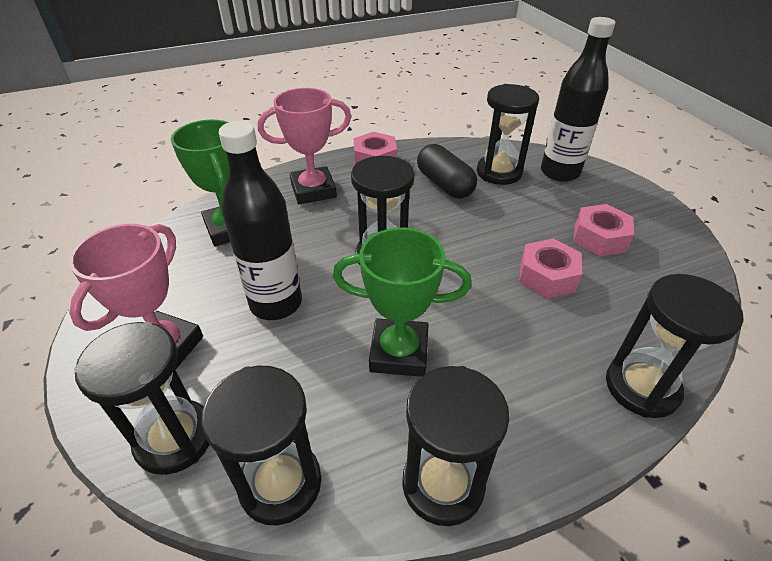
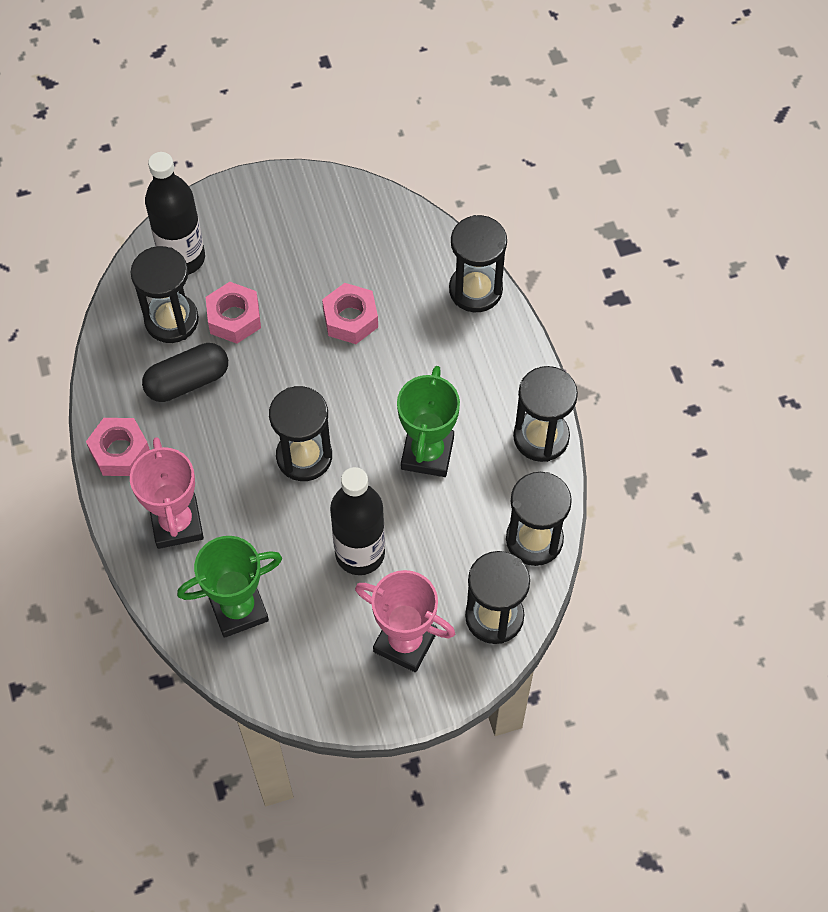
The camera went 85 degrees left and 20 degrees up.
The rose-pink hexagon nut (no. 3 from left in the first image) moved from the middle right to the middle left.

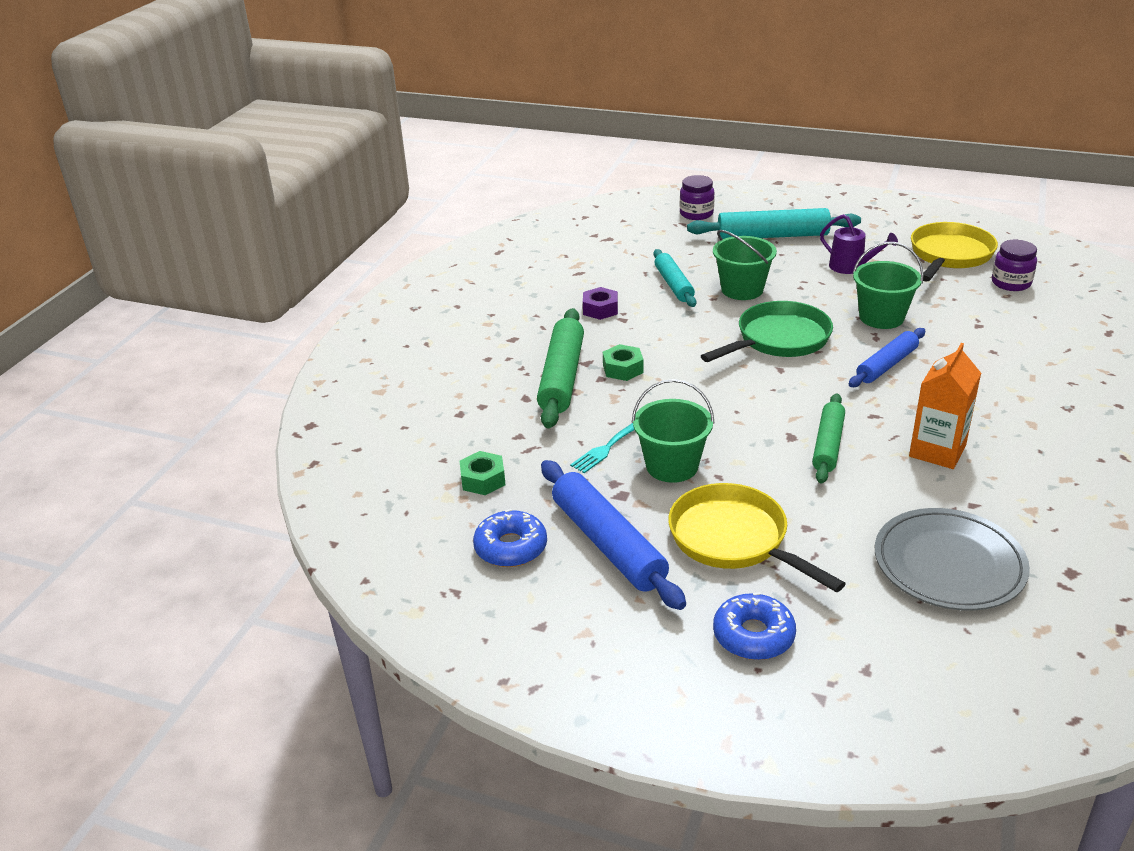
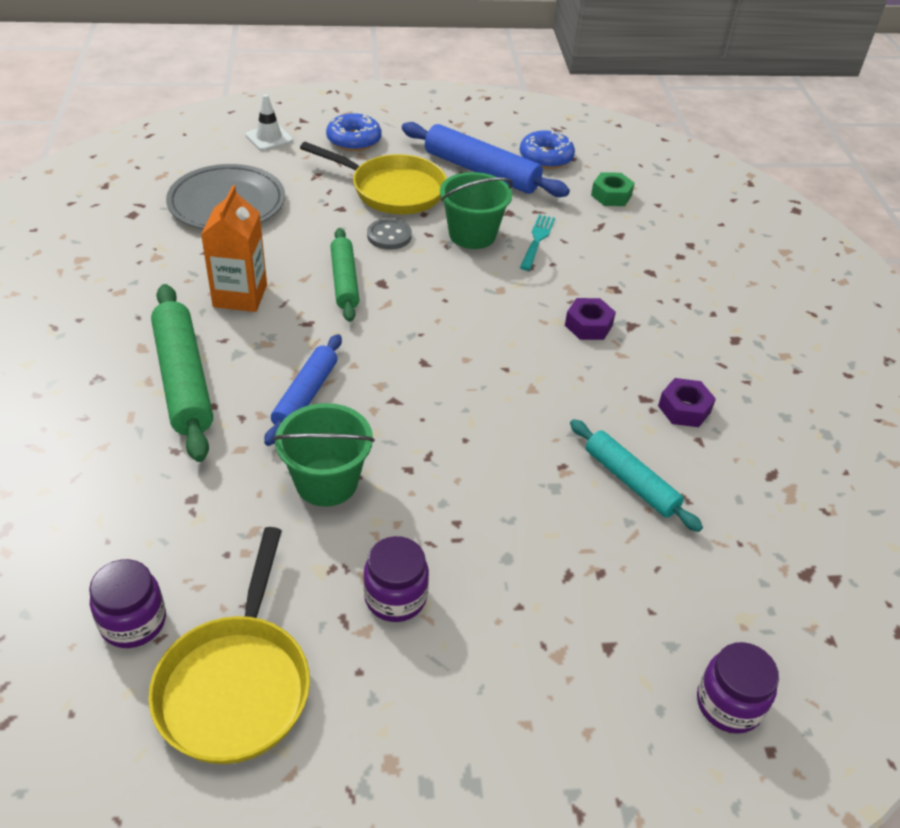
The camera went 150 degrees right and 10 degrees up.
The turquoise pastry roller (no. 2 from left) at the top right disappeared.
The violet sprinkling can at the top right was replaced by the violet jam jar (no. 2 from left) at the bottom centre.
The emerald pail (no. 2 from left) at the top centre disappeared.
The emerald skillet at the middle right disappeared.
The emerald pastry roller (no. 1 from left) moved from the centre to the middle left.
The emerald hexagon nut (no. 2 from left) at the centre became the violet hexagon nut (no. 1 from left) at the centre.
The white road cone at the top left appeared.
The grey button at the top centre appeared.

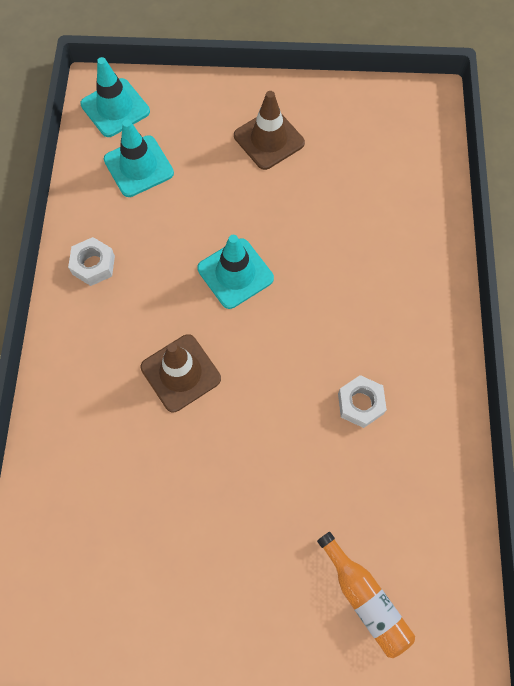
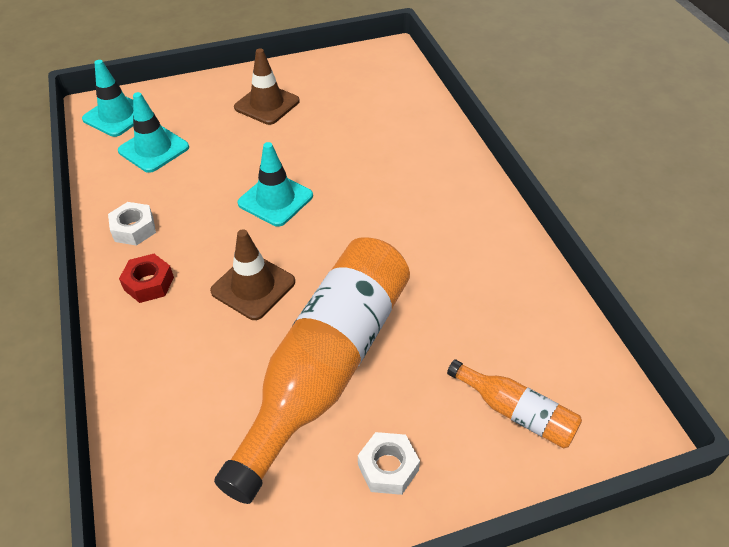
The camera went 20 degrees left and 20 degrees down.
The white hexagon nut (no. 2 from left) moved from the middle right to the bottom centre.
The orange-coloured bottle (no. 1 from left) at the bottom centre appeared.
The scarlet hexagon nut at the middle left appeared.

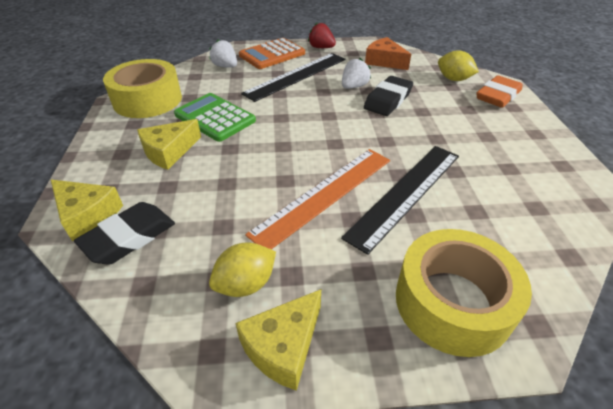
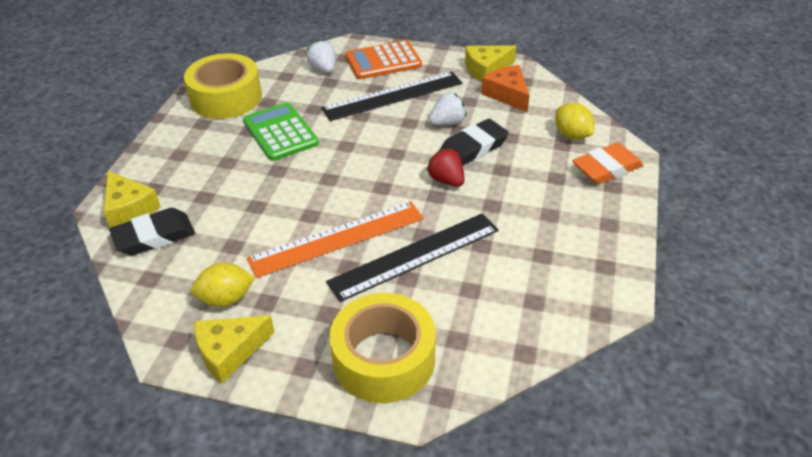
The camera went 20 degrees right and 0 degrees up.
The scarlet berry moved from the top centre to the centre.
The bright yellow piece of cheese (no. 2 from left in the first image) moved from the middle left to the top centre.

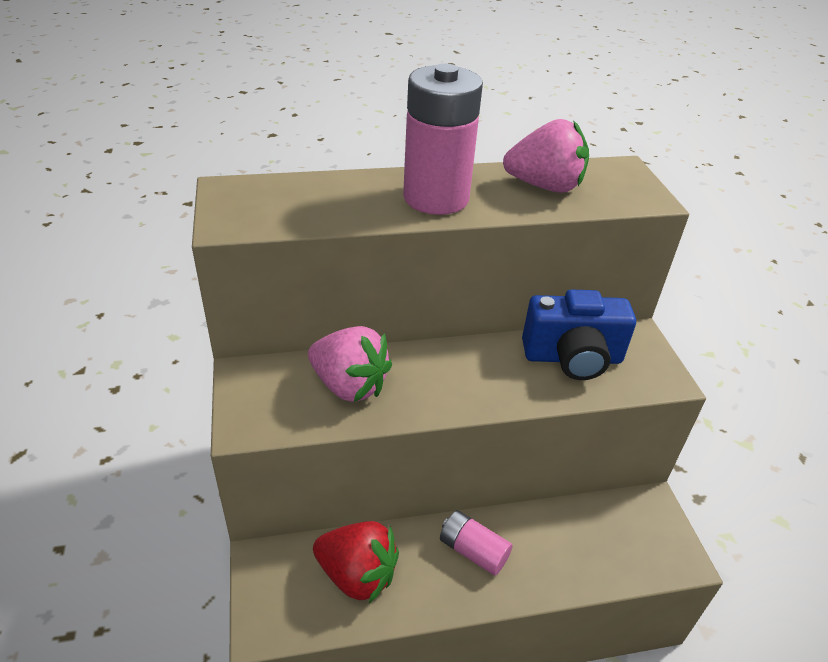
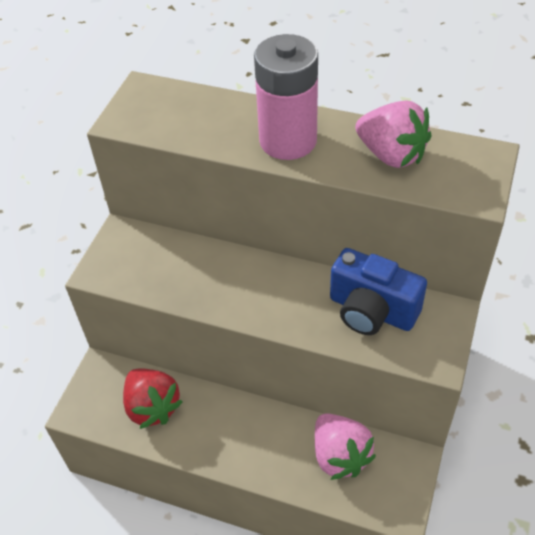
The camera went 35 degrees right and 10 degrees up.
The rose-pink berry (no. 1 from left) moved from the centre to the bottom centre.
The rose-pink battery (no. 2 from left) at the bottom centre disappeared.

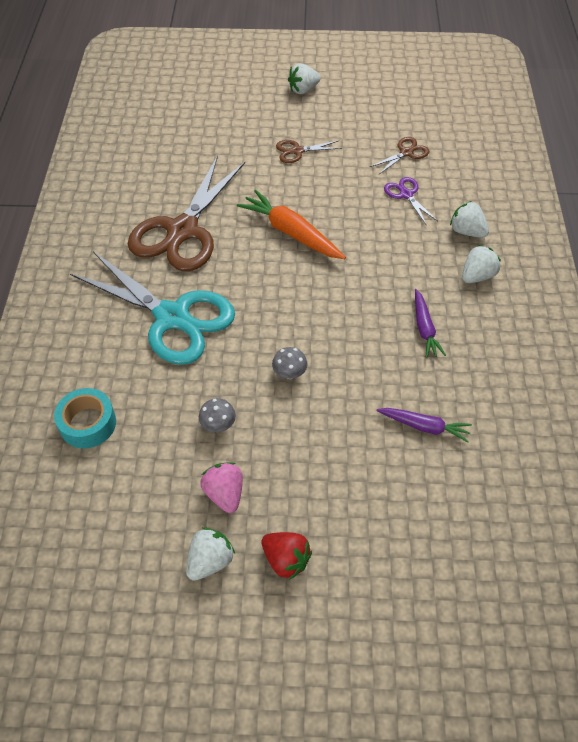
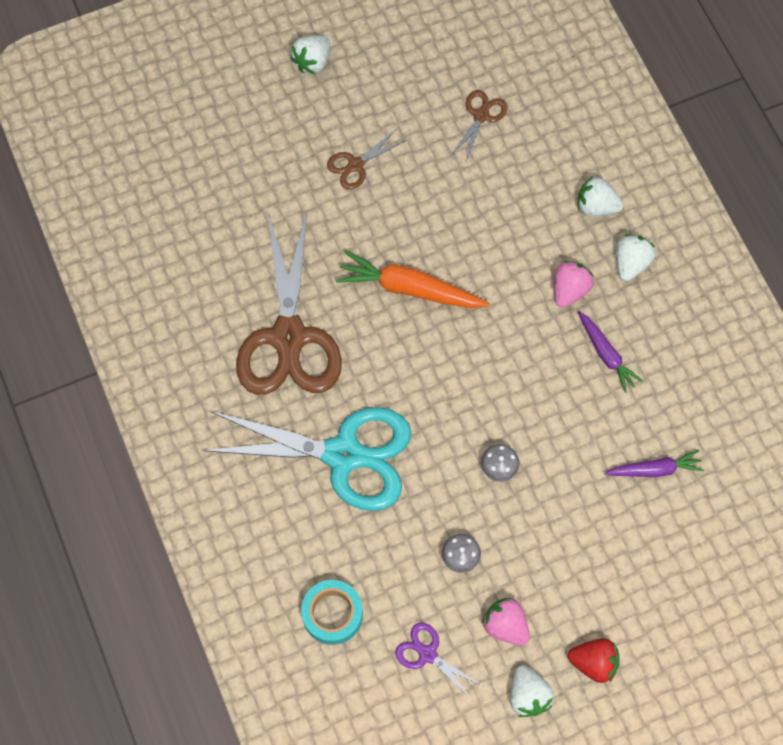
The camera went 25 degrees left and 15 degrees up.
The violet shears moved from the top right to the bottom centre.
The white berry (no. 1 from left in the first image) at the bottom centre turned 150 degrees clockwise.
The rose-pink berry (no. 2 from left) at the middle right appeared.

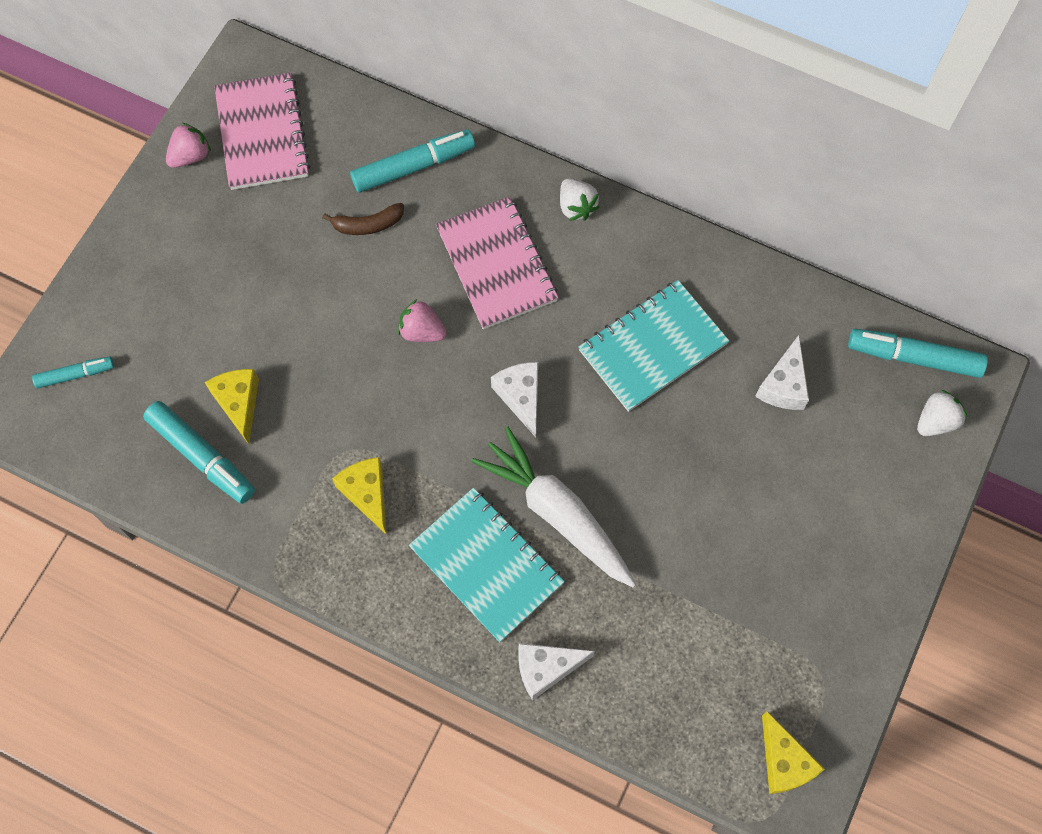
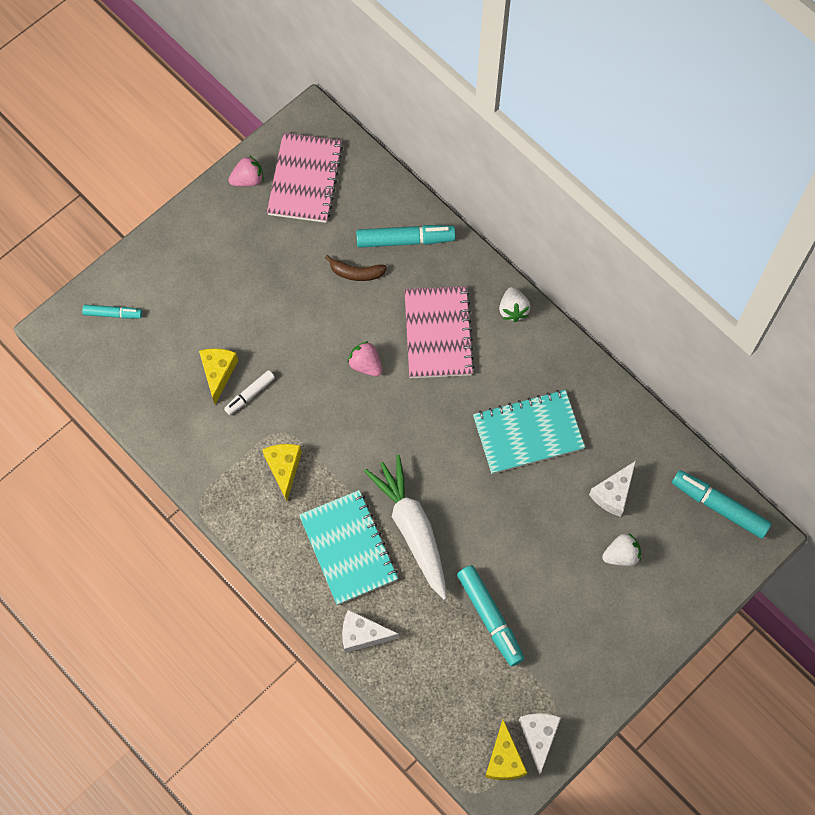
The camera went 20 degrees right and 0 degrees up.
The white piece of cheese (no. 1 from left in the first image) moved from the centre to the bottom centre.
The white berry (no. 2 from left) moved from the middle right to the bottom right.
The turquoise marker pen (no. 2 from left in the first image) moved from the middle left to the bottom centre.
The white marker pen at the middle left appeared.

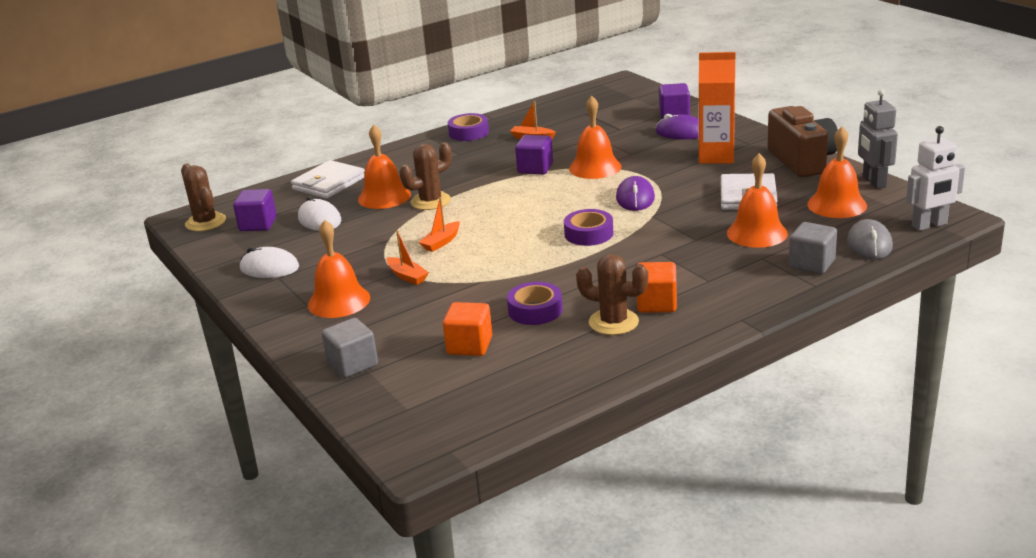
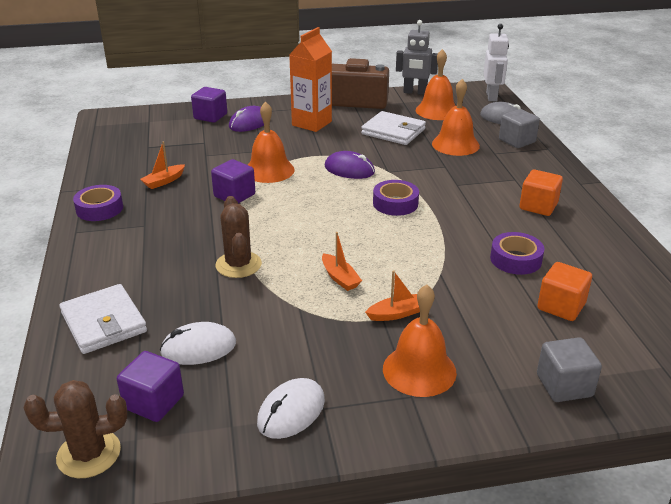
The camera went 70 degrees left and 5 degrees up.
The orange-coloured school bell (no. 2 from left) at the top centre disappeared.
The dark brown cactus (no. 3 from left) at the centre disappeared.

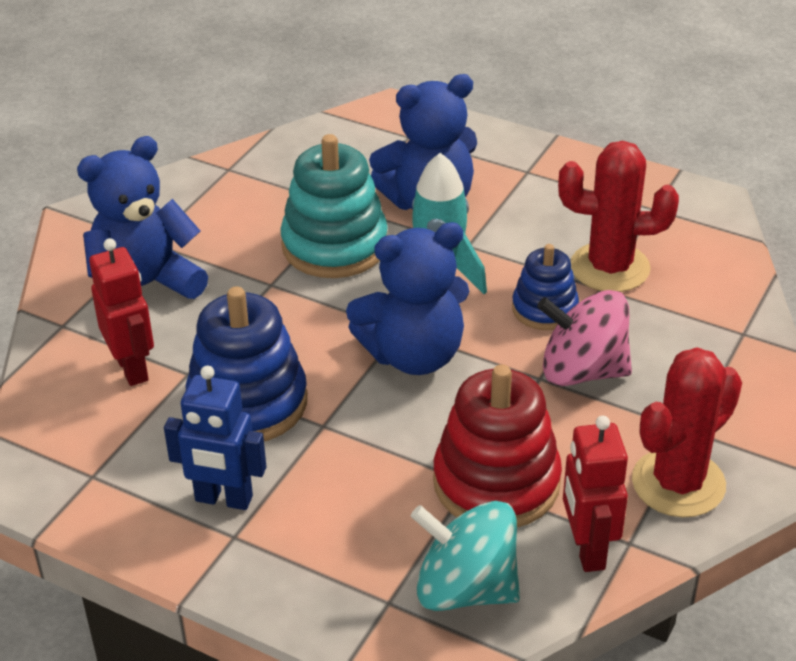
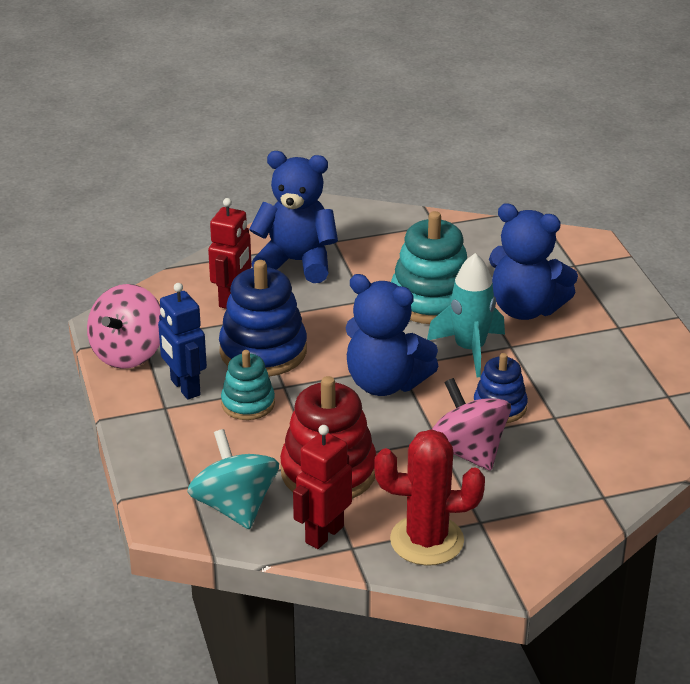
The camera went 45 degrees right and 5 degrees down.
The scarlet cactus (no. 1 from left) at the top right disappeared.
The rose-pink spinning top (no. 1 from left) at the middle left appeared.
The turquoise stacking rings (no. 1 from left) at the centre appeared.

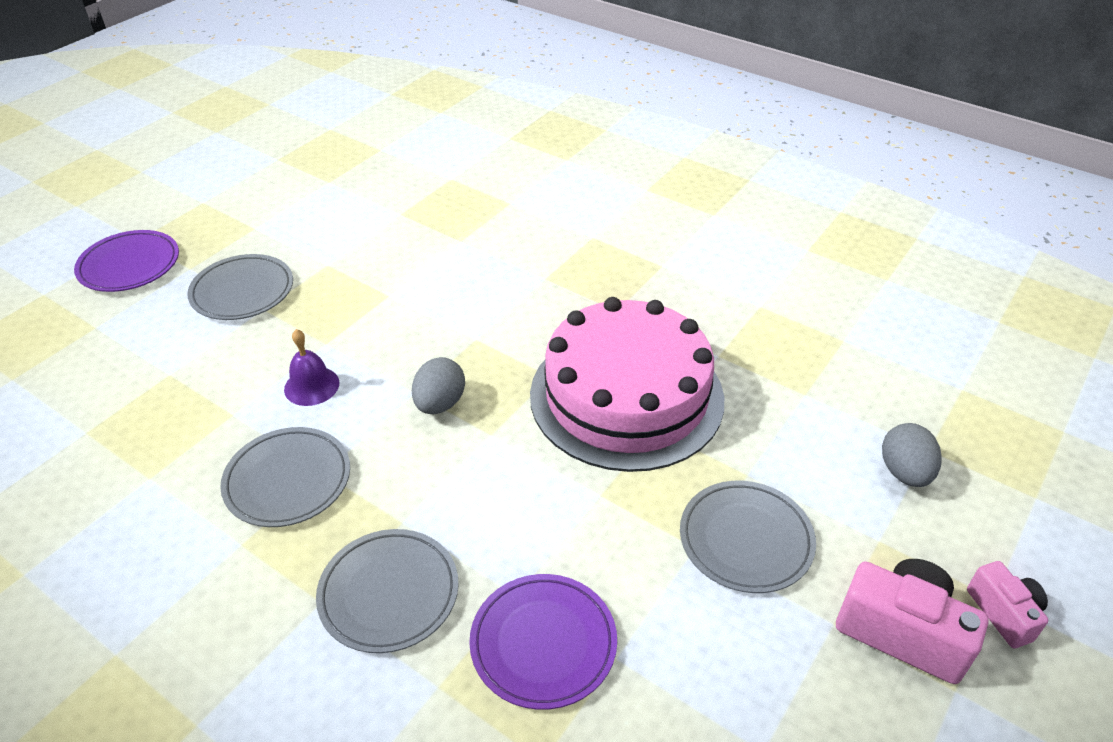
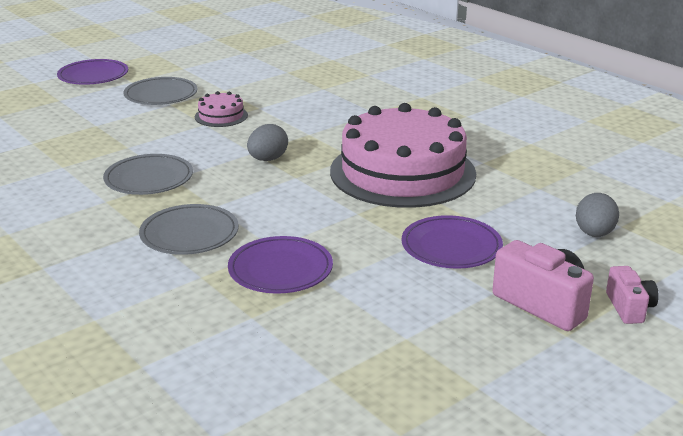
The camera went 15 degrees right and 15 degrees down.
The violet school bell at the middle left disappeared.
The grey plate (no. 4 from left) at the bottom right became the violet plate (no. 3 from left) at the centre.
The rose-pink gateau (no. 1 from left) at the top left appeared.

